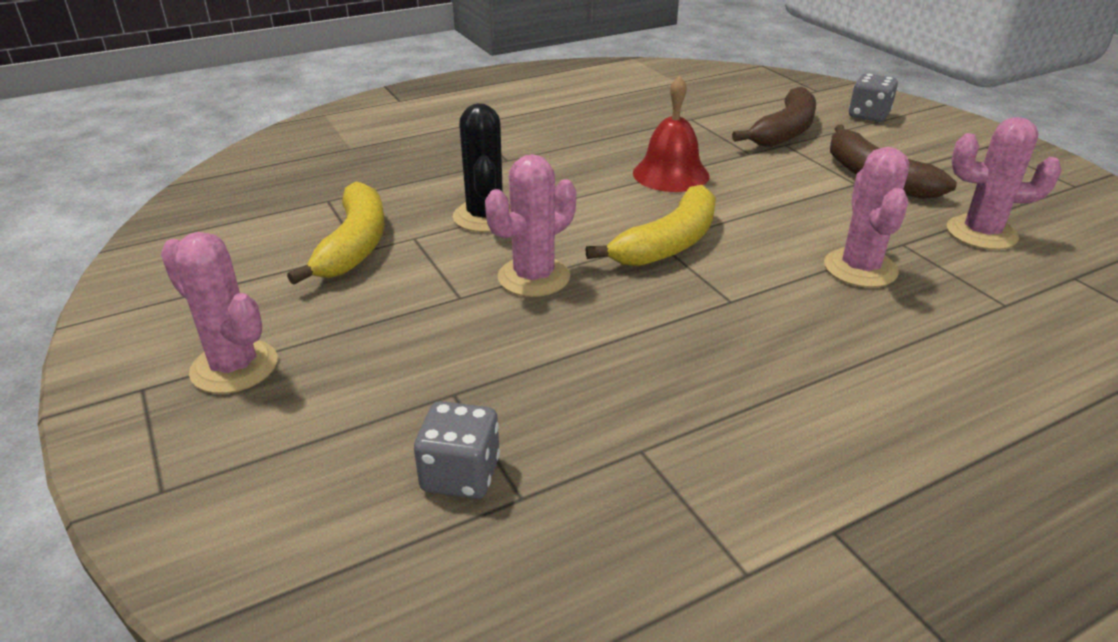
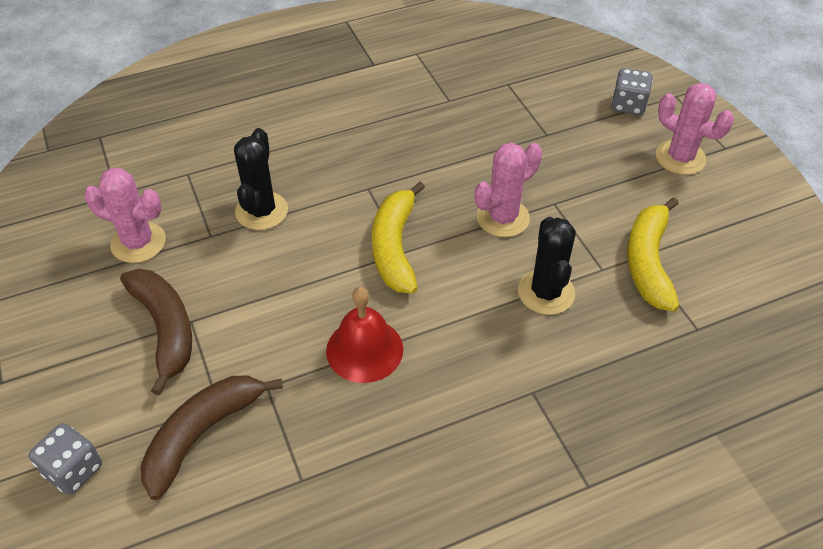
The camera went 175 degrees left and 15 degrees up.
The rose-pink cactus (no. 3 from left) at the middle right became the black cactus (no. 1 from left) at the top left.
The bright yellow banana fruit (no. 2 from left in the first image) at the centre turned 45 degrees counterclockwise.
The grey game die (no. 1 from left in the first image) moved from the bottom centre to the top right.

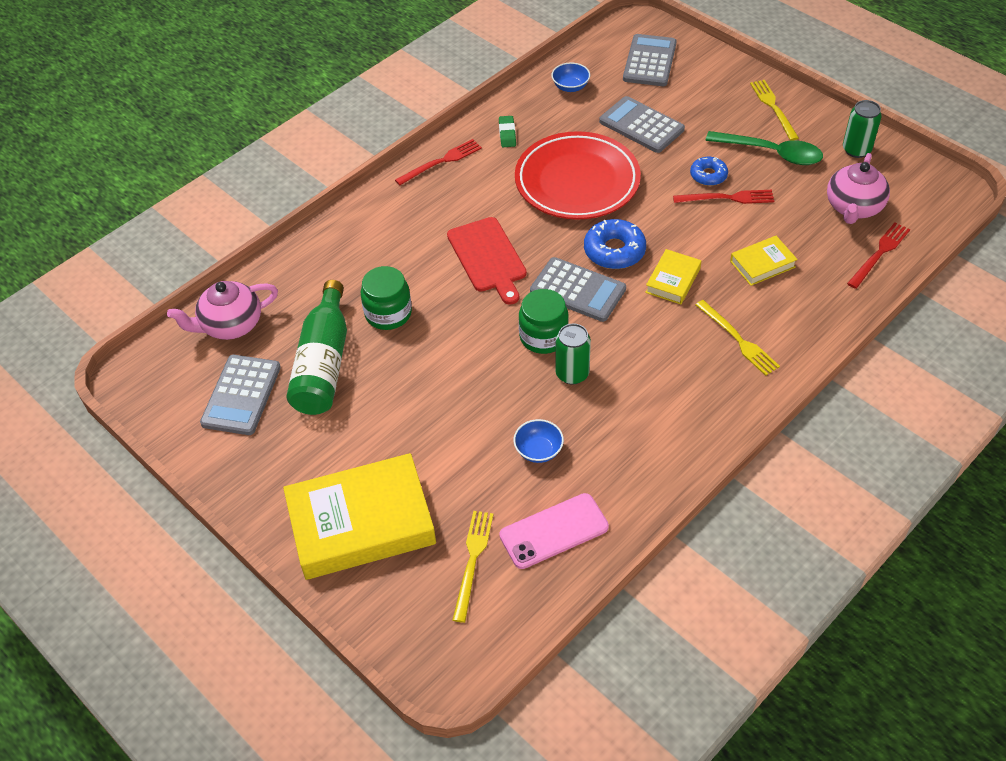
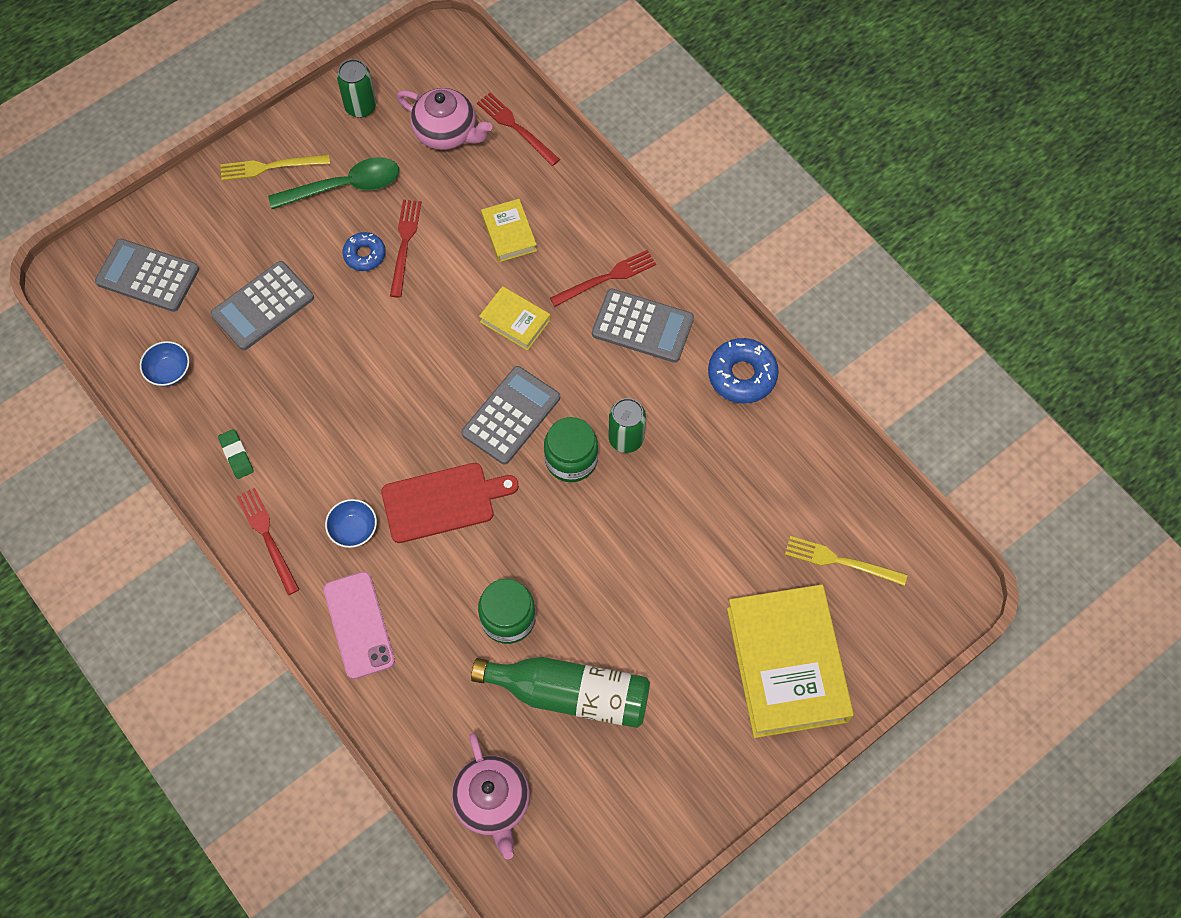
The camera went 85 degrees left and 15 degrees up.
The emerald gum eraser at the top centre turned 60 degrees clockwise.
The scarlet plate at the top centre disappeared.
The emerald spoon at the top right turned 45 degrees clockwise.
The royal blue donut (no. 1 from left in the first image) moved from the top centre to the centre.
The bright yellow table fork (no. 2 from left) at the middle right became the scarlet table fork (no. 4 from left) at the top centre.
The grey calculator (no. 1 from left in the first image) moved from the middle left to the centre.
The royal blue deep dish (no. 1 from left in the first image) moved from the centre to the middle left.
The rose-pink phone moved from the bottom centre to the bottom left.

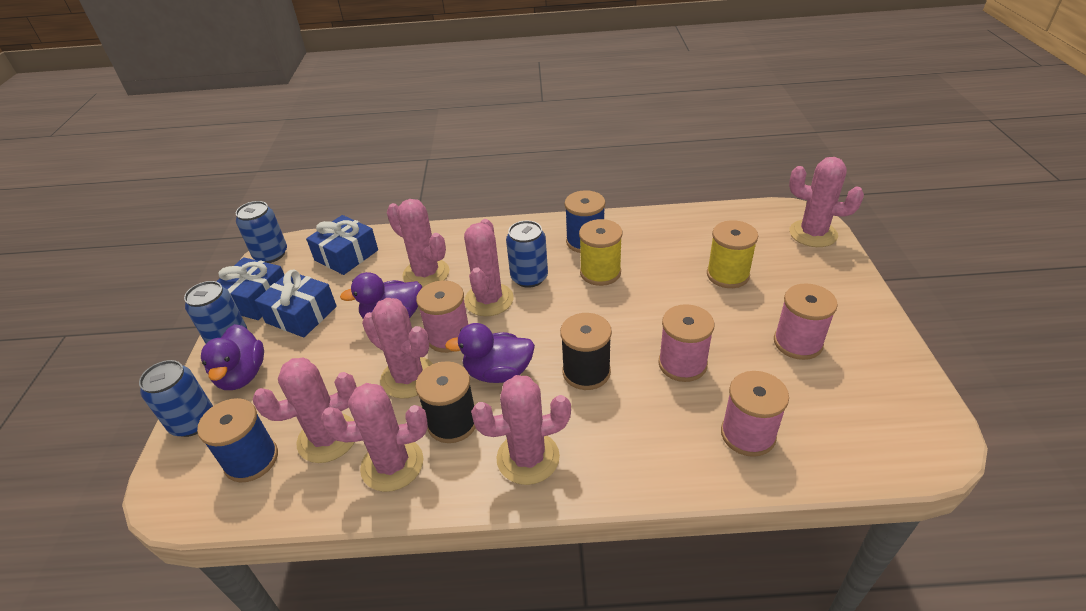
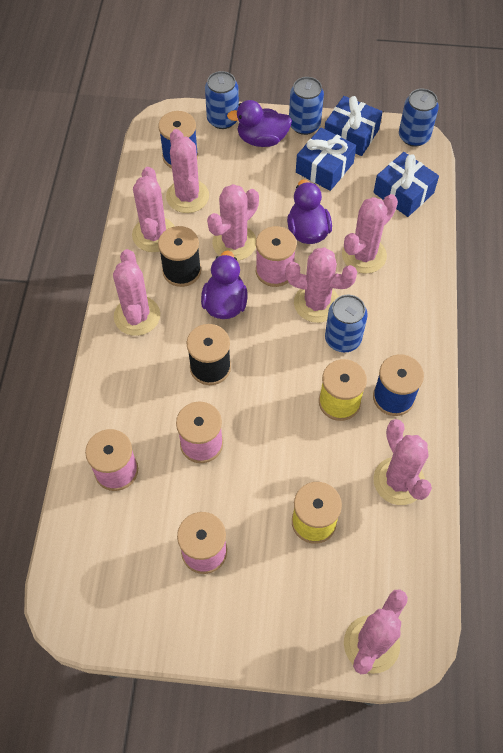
The camera went 95 degrees right and 20 degrees up.
The rose-pink cactus (no. 8 from left) at the middle right appeared.

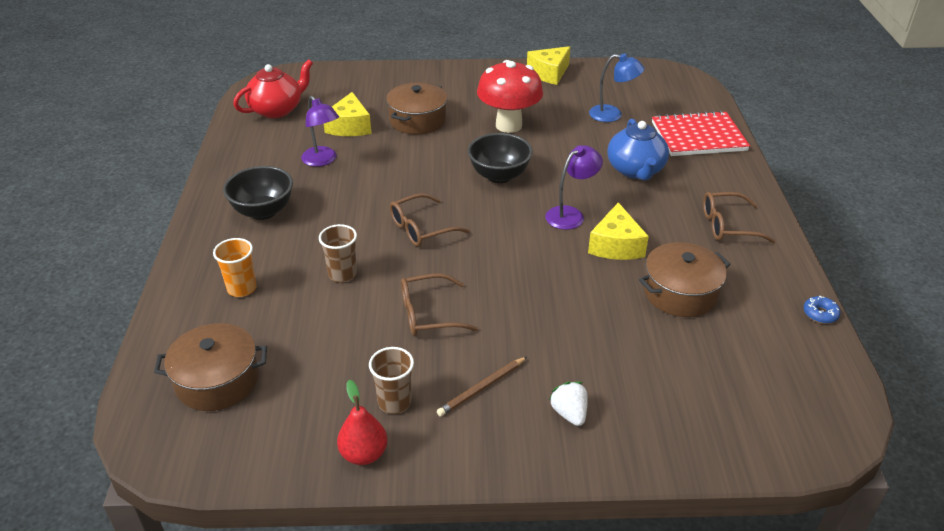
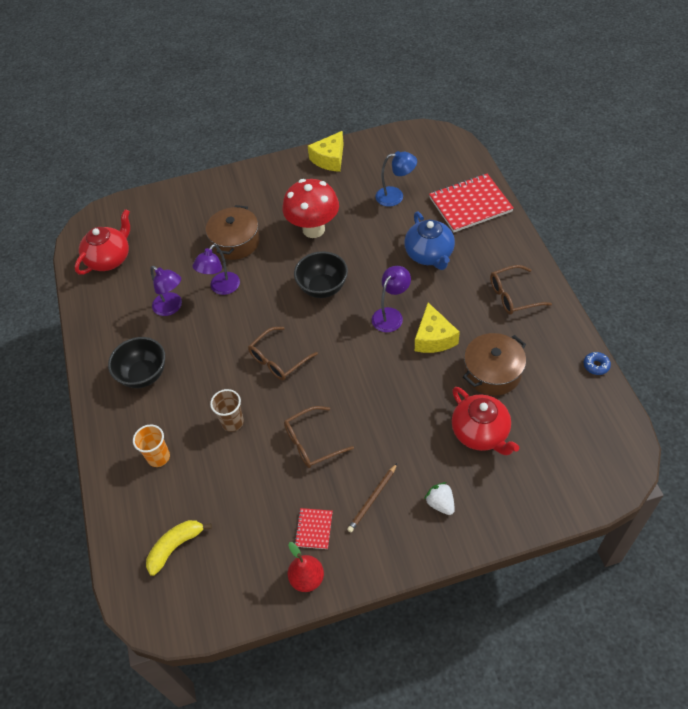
The camera went 10 degrees left and 15 degrees up.
The bright yellow piece of cheese (no. 1 from left) at the top centre disappeared.
The dark brown pot (no. 1 from left) at the bottom left was replaced by the bright yellow banana fruit at the bottom left.
The dark brown cup (no. 2 from left) at the bottom centre was replaced by the scarlet exercise book (no. 1 from left) at the bottom centre.
The violet reading lamp (no. 2 from left) at the middle left appeared.
The scarlet tea pot (no. 2 from left) at the middle right appeared.

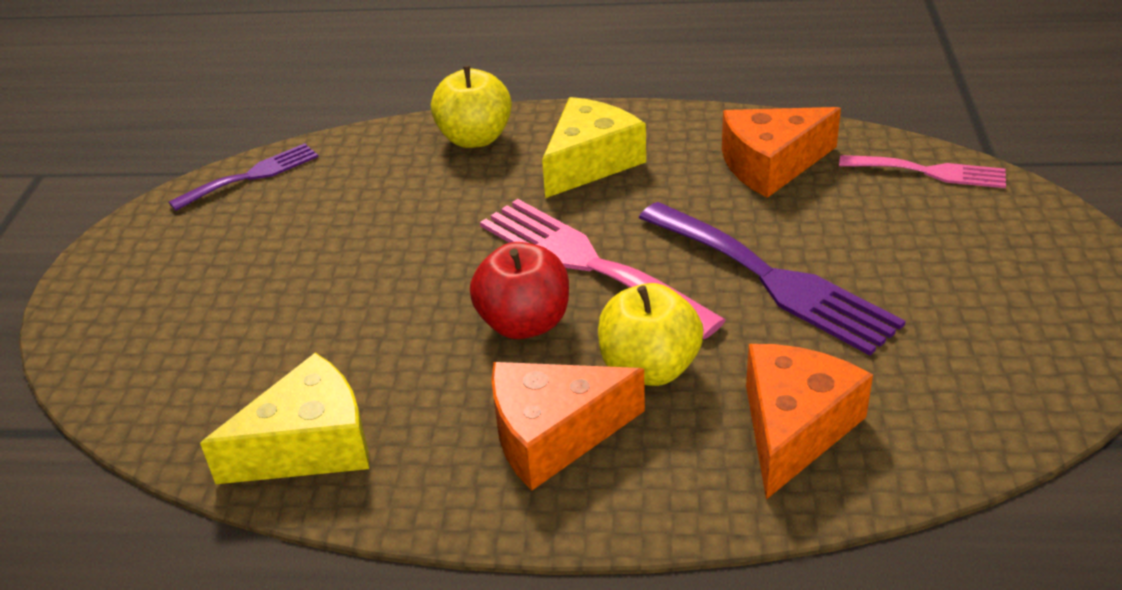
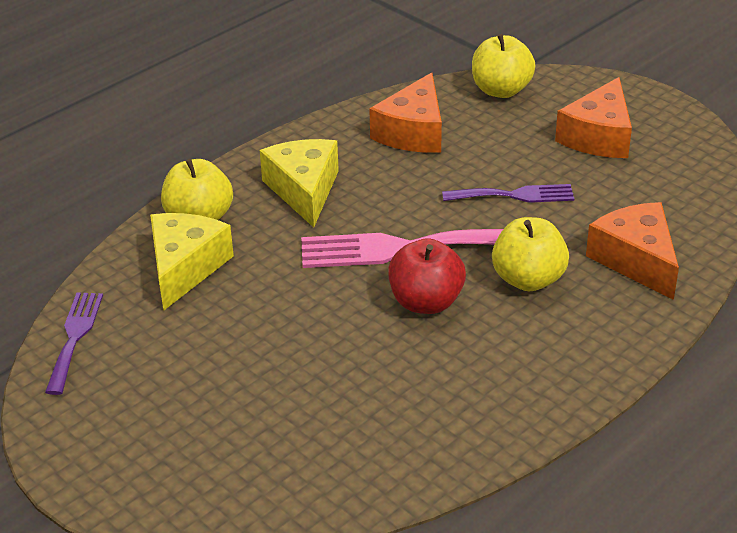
The camera went 50 degrees left and 0 degrees up.
The rose-pink table fork (no. 2 from left) at the top right was replaced by the bright yellow apple fruit (no. 2 from left) at the top right.
The violet table fork (no. 2 from left) at the middle right changed to 0.59 times the size.
The bright yellow piece of cheese (no. 1 from left) moved from the bottom left to the middle left.
The orange-coloured piece of cheese (no. 1 from left in the first image) moved from the bottom centre to the top right.

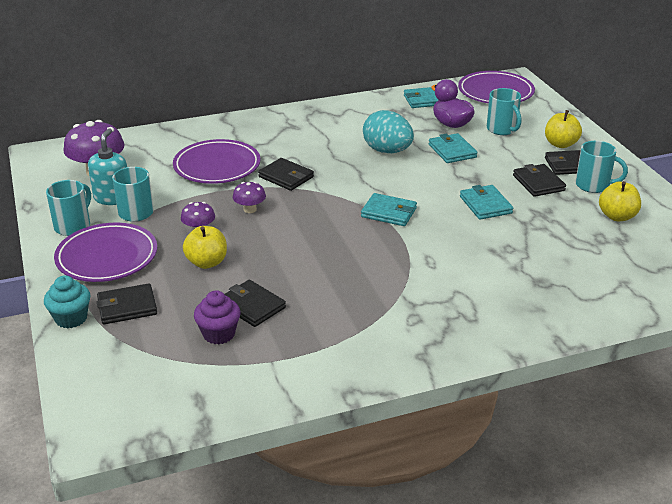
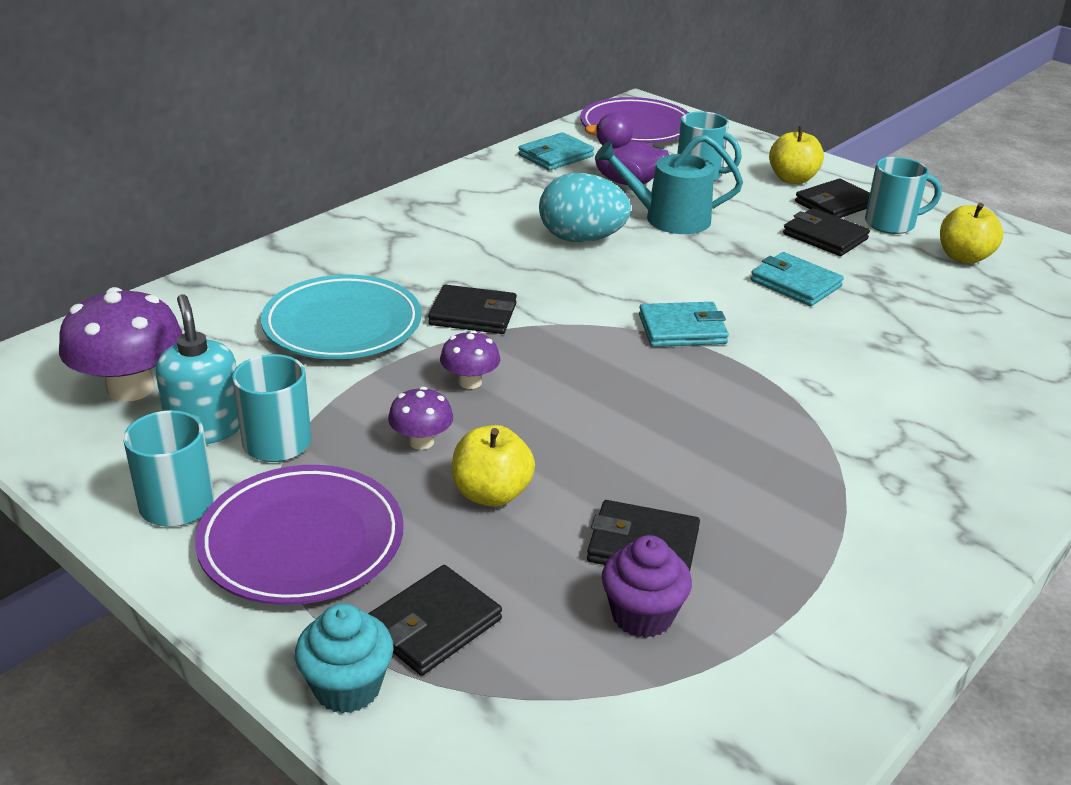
The camera went 30 degrees left and 0 degrees up.
The turquoise card wallet (no. 3 from left) at the top right was replaced by the turquoise sprinkling can at the top centre.
The violet plate (no. 2 from left) at the top left became the turquoise plate at the middle left.

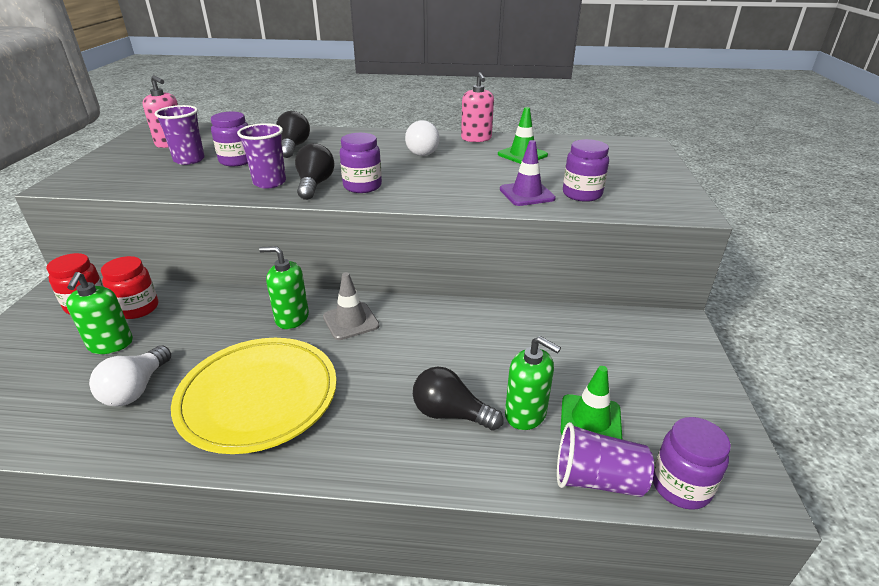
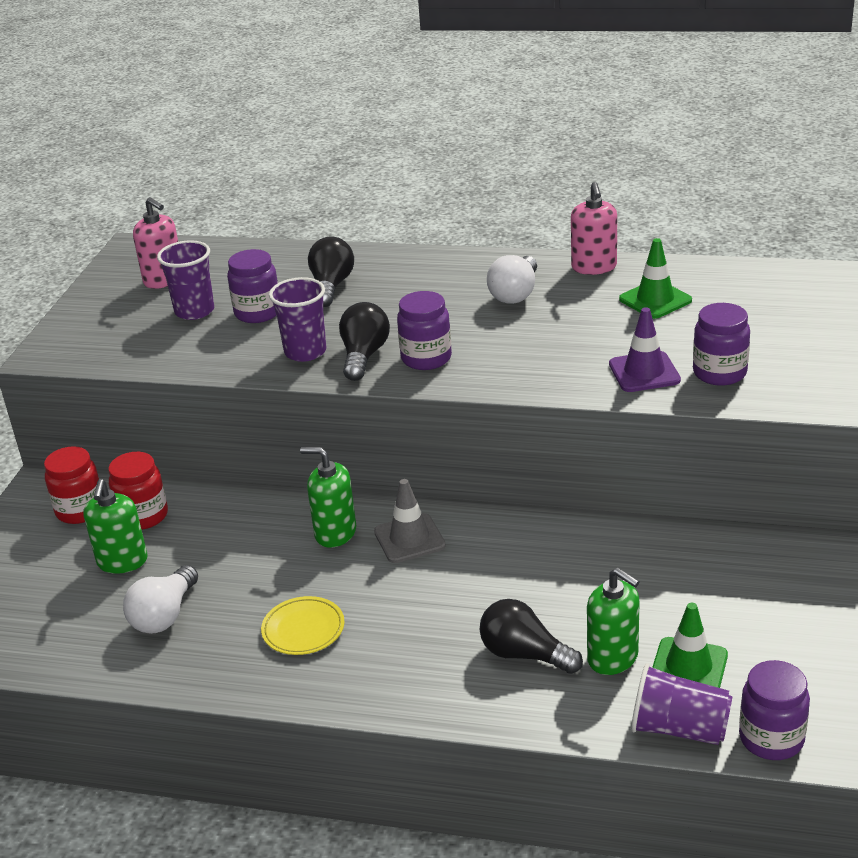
The camera went 10 degrees right and 0 degrees up.
The bright yellow plate at the bottom left changed to 0.46 times the size.

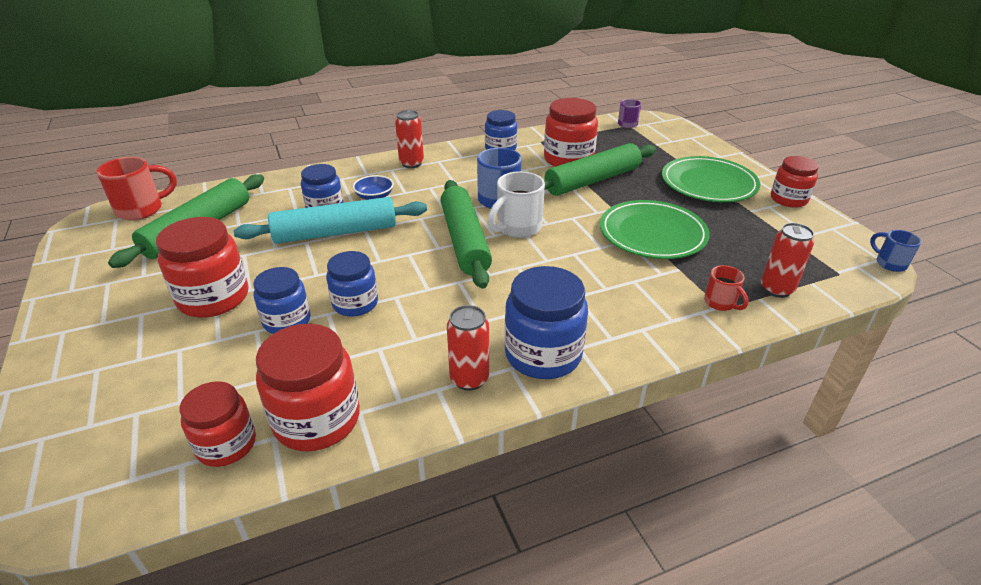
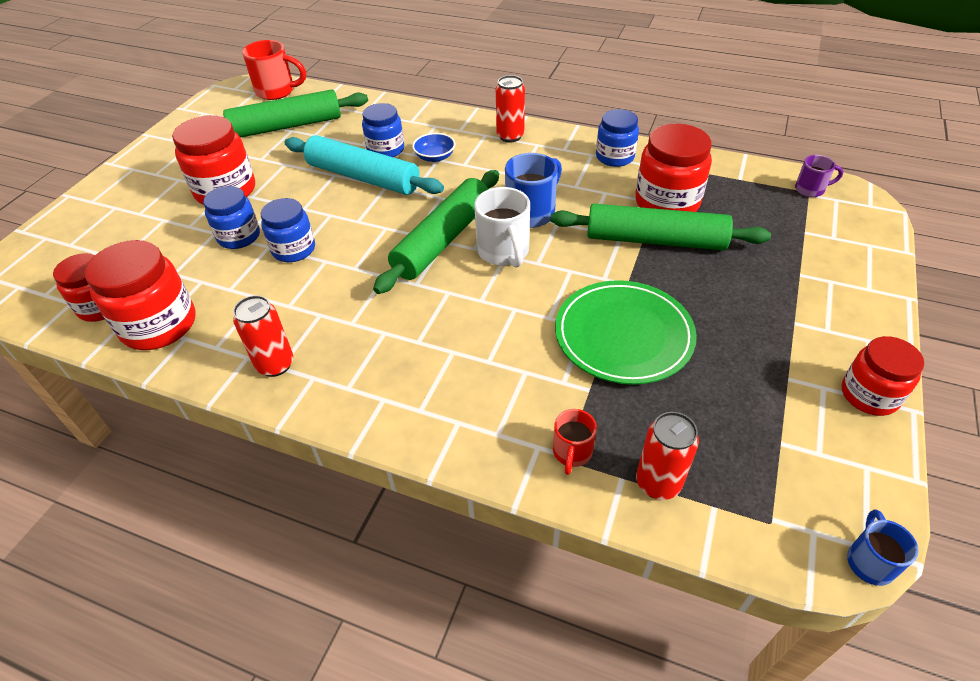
The camera went 45 degrees right and 10 degrees up.
The emerald plate (no. 2 from left) at the top right disappeared.
The white tea mug at the centre turned 105 degrees counterclockwise.
The royal blue jam jar (no. 5 from left) at the centre disappeared.

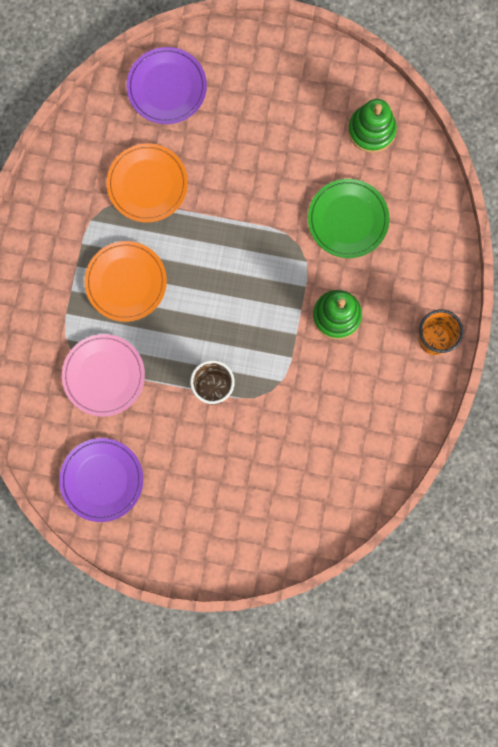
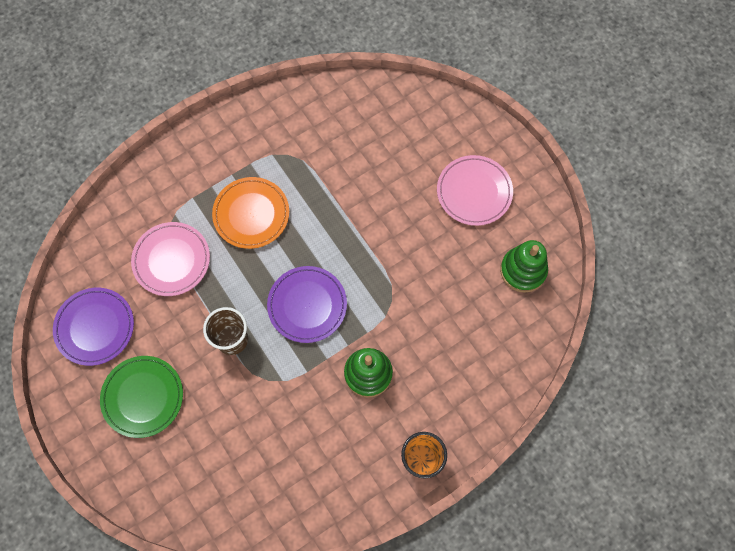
The camera went 45 degrees right and 10 degrees down.
The violet plate (no. 2 from left) moved from the top centre to the centre.
The orange-coloured plate (no. 2 from left) at the top left disappeared.
The emerald plate moved from the top right to the bottom left.
The rose-pink plate (no. 2 from left) at the centre appeared.

